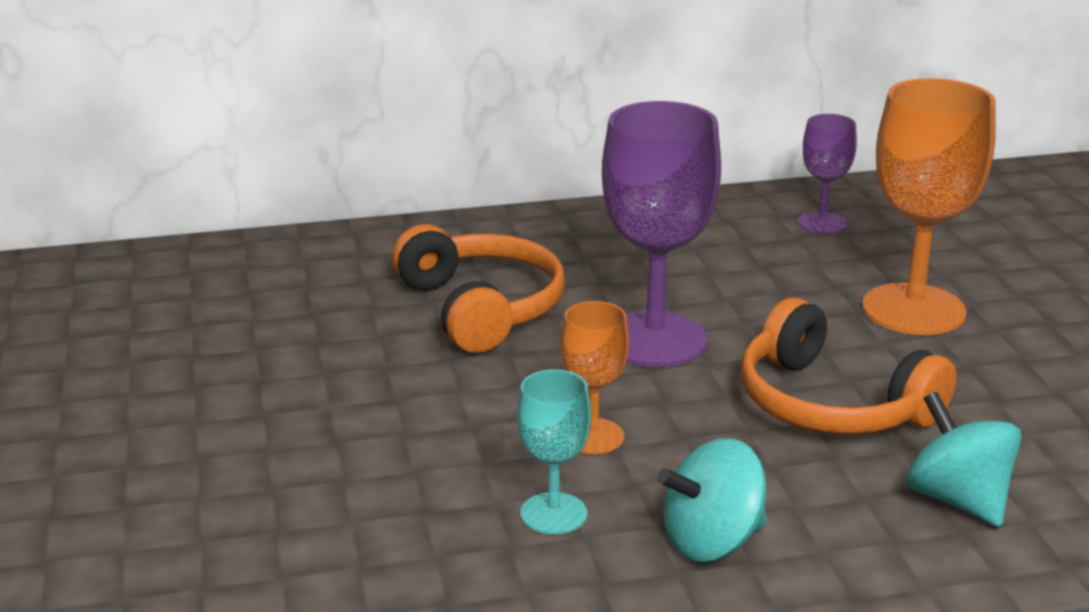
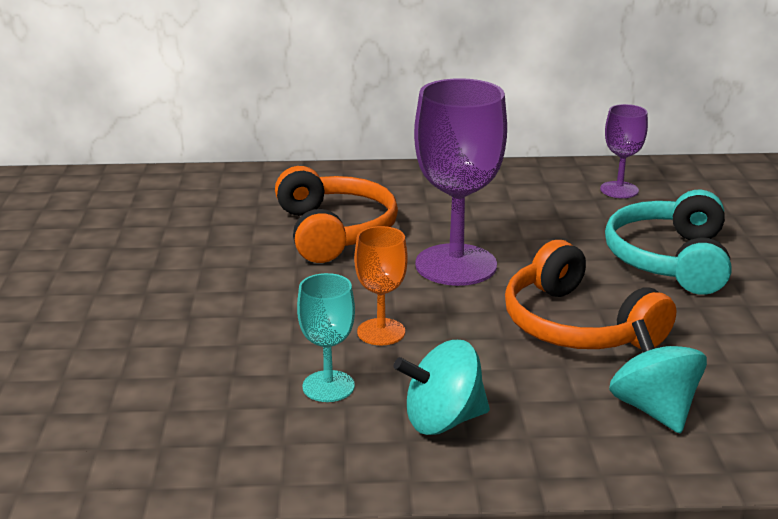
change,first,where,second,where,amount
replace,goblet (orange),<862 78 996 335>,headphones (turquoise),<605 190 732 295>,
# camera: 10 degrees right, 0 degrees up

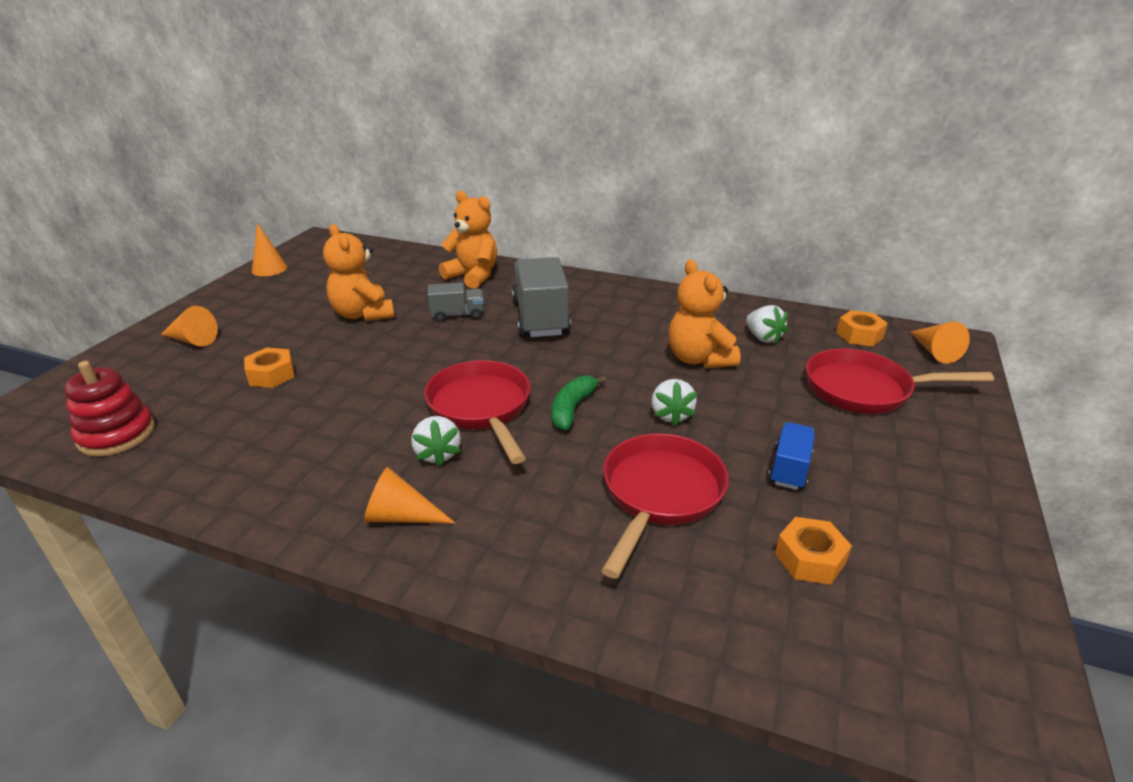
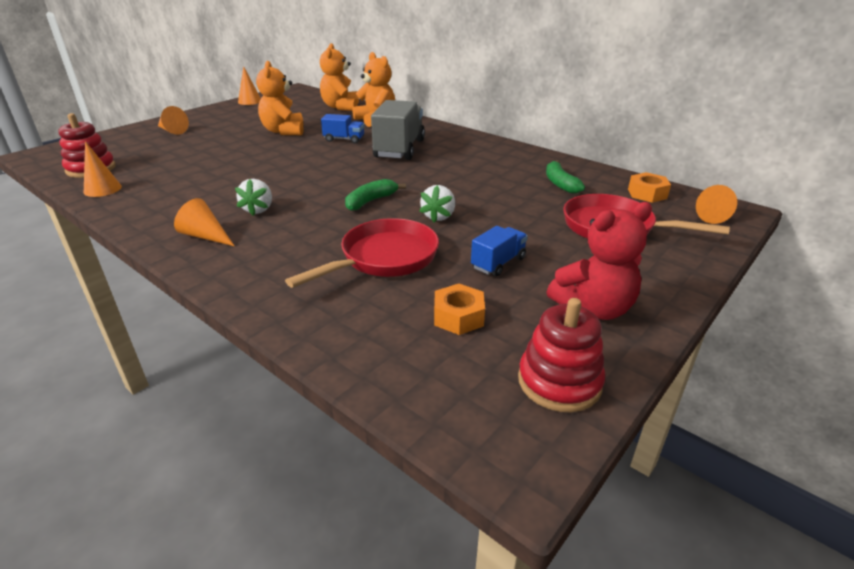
change,first,where,second,where,amount
move,teddy bear (orange),<669 259 740 368>,,<320 43 359 111>,
recolor,truck (grey),<428 282 484 322>,truck (blue),<321 114 365 144>,
replace,strawberry (white),<746 305 788 344>,banana (green),<546 160 585 194>,
delete,nut (orange),<244 347 295 388>,,,
delete,pan (red),<424 360 531 464>,,,
insert,,,cone (orange),<84 141 122 197>,
insert,,,teddy bear (red),<547 202 652 320>,
insert,,,stacking toy (red),<518 298 605 412>,
# camera: 20 degrees right, 0 degrees up

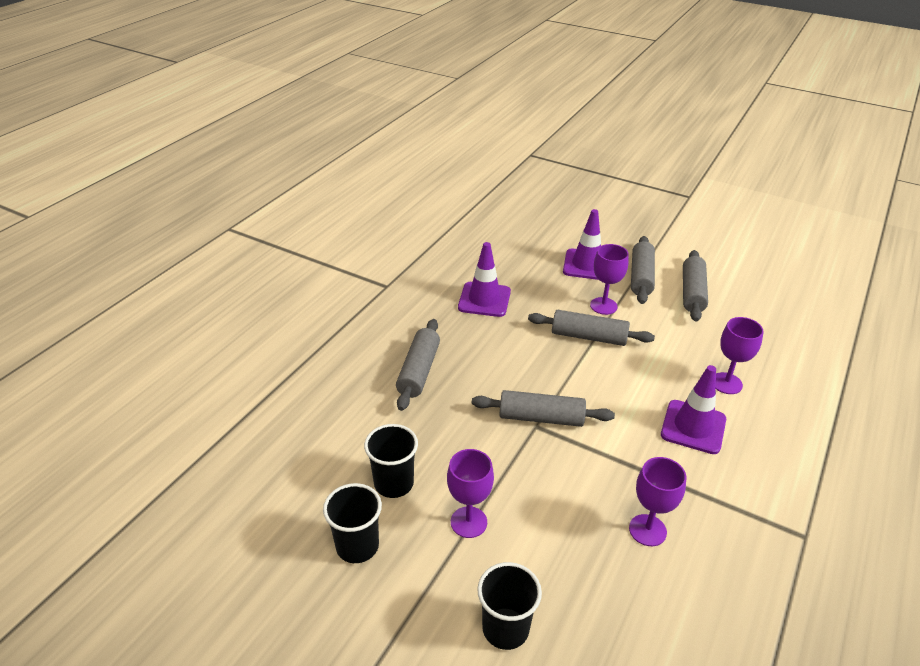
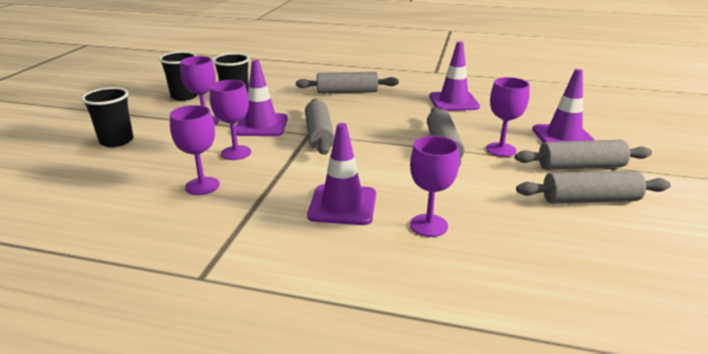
change,first,where,second,where,amount
insert,,,traffic cone (purple),<235 60 288 136>,
insert,,,goblet (purple),<210 80 251 160>,
# camera: 75 degrees right, 10 degrees down

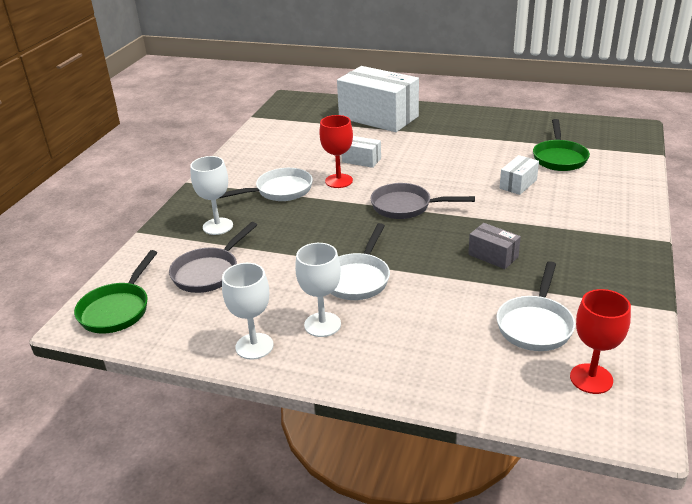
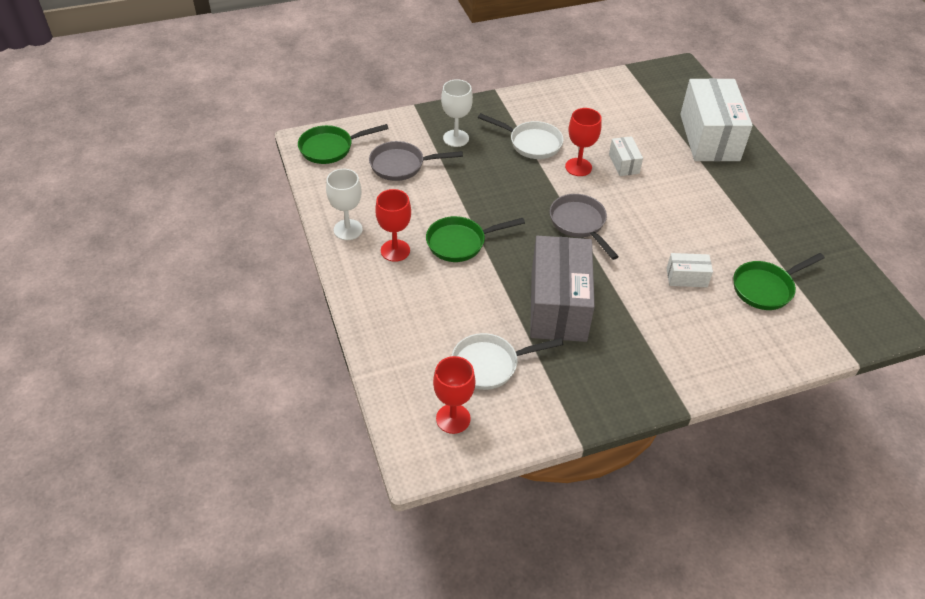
change,first,where,second,where,amount
recolor,pan (white),<331 223 390 300>,pan (green),<426 216 525 262>,
resize,box (grey),<468 223 521 269>,,<530 236 595 342>,x2.25
recolor,goblet (white),<295 243 341 337>,goblet (red),<375 189 411 262>,
# camera: 50 degrees right, 15 degrees up

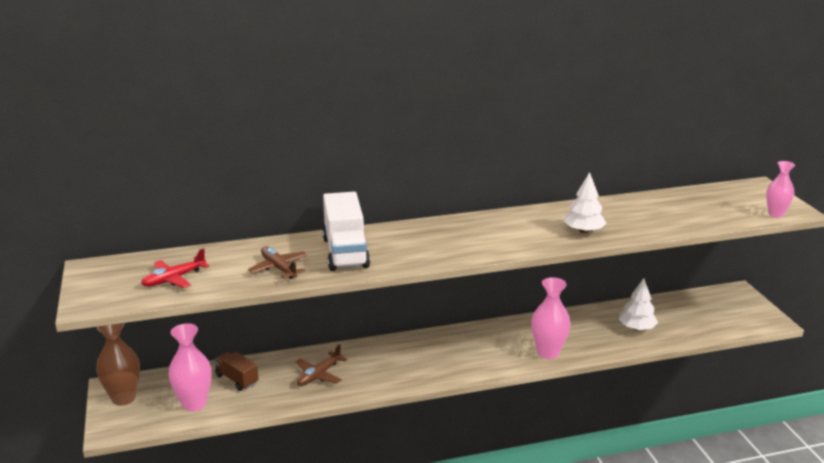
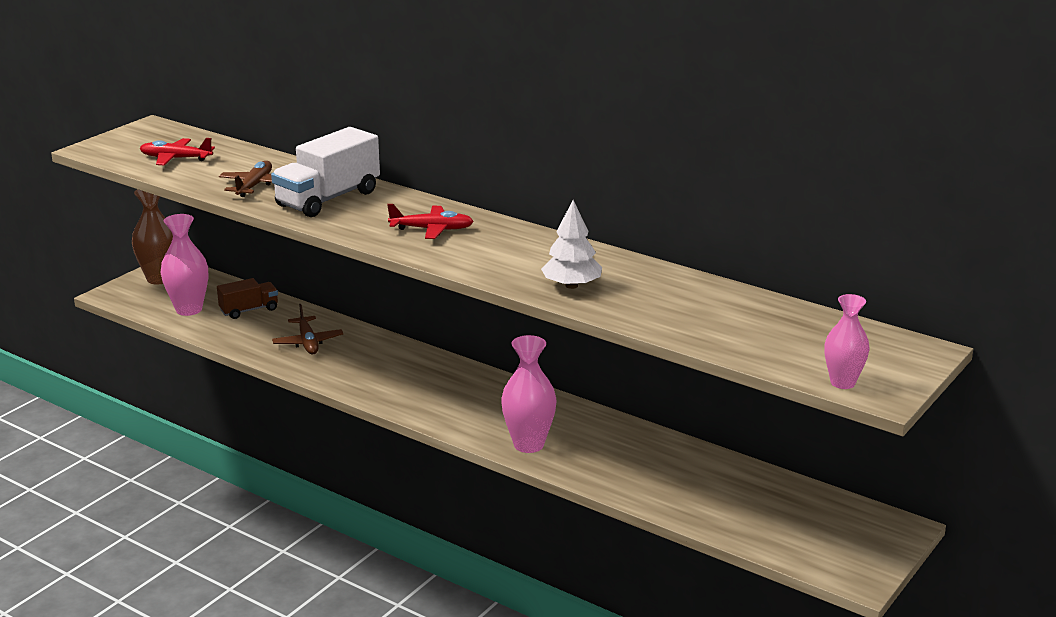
change,first,where,second,where,amount
delete,tree (white),<619 278 658 331>,,,
rotate,plane (brown),<295 344 347 386>,,<272 304 343 354>,105 degrees counterclockwise
rotate,truck (brown),<214 352 259 391>,,<217 278 278 319>,60 degrees clockwise
insert,,,plane (red),<387 204 474 239>,
# camera: 50 degrees right, 0 degrees up

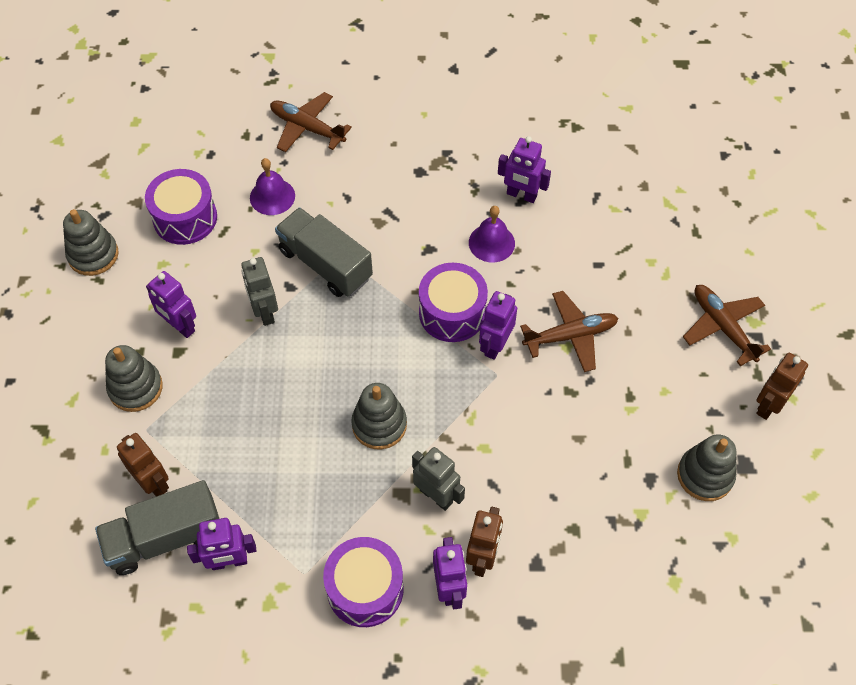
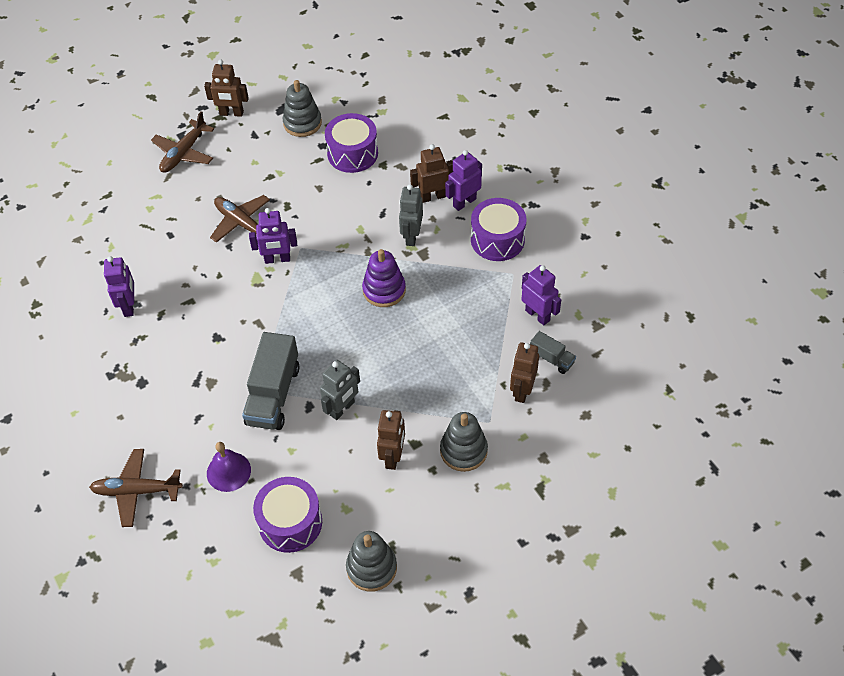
change,first,where,second,where,amount
rotate,plane (brown),<270 92 352 152>,,<89 449 183 527>,90 degrees clockwise
delete,bell (purple),<469 206 515 262>,,,
move,drum (purple),<419 263 488 342>,,<325 113 378 173>,
recolor,robot (purple),<146 271 196 338>,robot (brown),<377 410 405 470>,
recolor,stacking toy (grey),<351 383 407 450>,stacking toy (purple),<362 249 406 307>,
resize,truck (grey),<95 480 219 575>,,<530 331 576 374>,x0.51
# camera: 120 degrees left, 5 degrees down

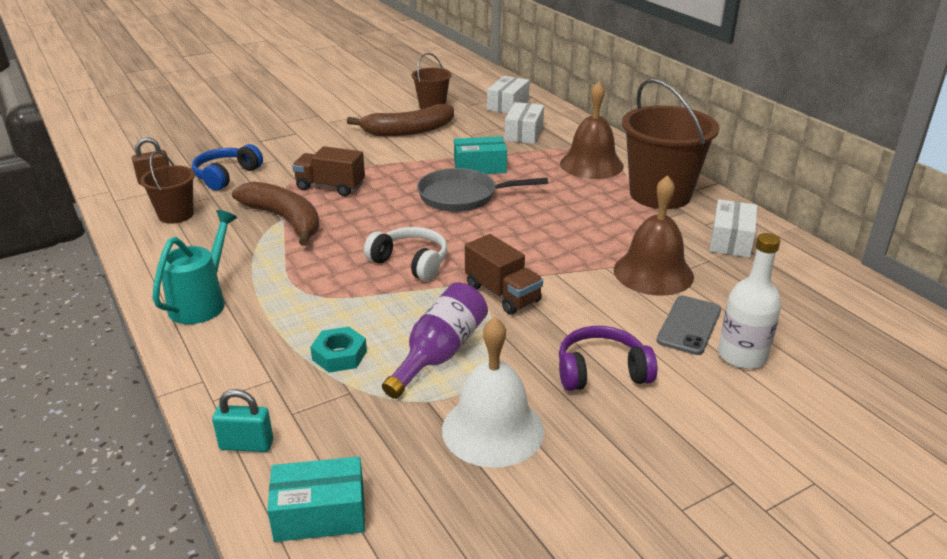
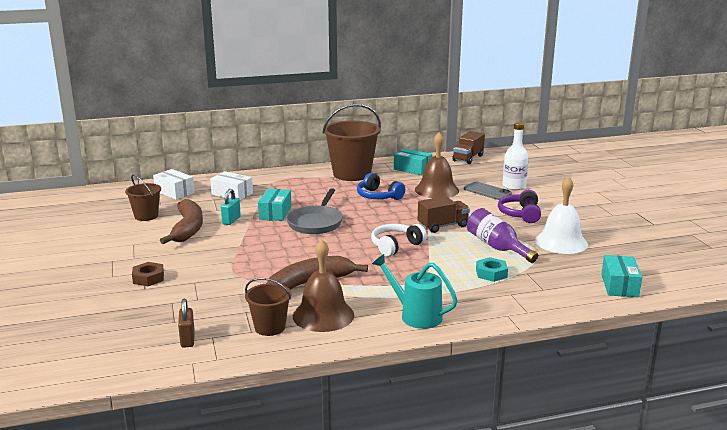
change,first,where,second,where,amount
move,bell (brown),<560 81 624 179>,,<293 239 354 332>,
move,headphones (blue),<192 144 263 191>,,<357 173 405 200>,
move,truck (brown),<292 146 365 196>,,<452 131 485 164>,
recolor,box (white),<710 199 757 258>,box (turquoise),<394 148 432 175>,
move,padlock (turquoise),<212 389 273 452>,,<221 189 241 225>,
insert,,,nut (brown),<132 262 164 286>,
# camera: 75 degrees left, 10 degrees down

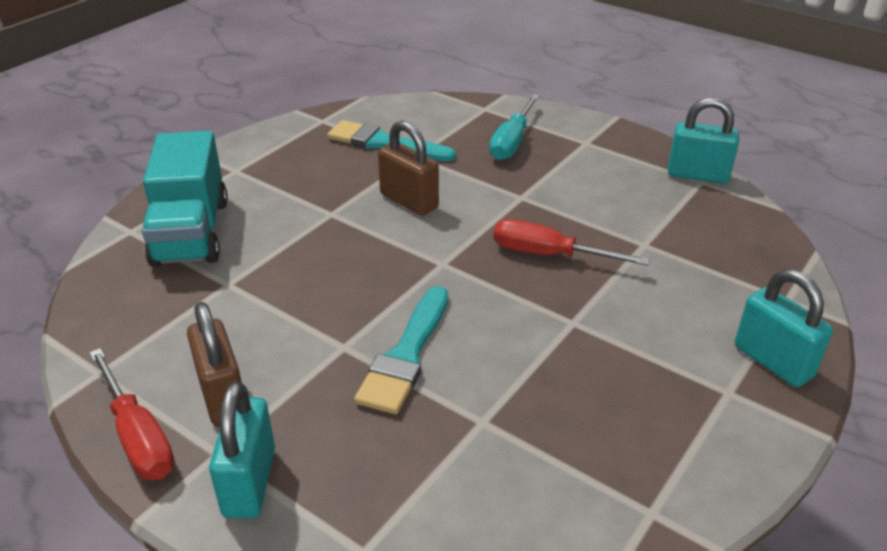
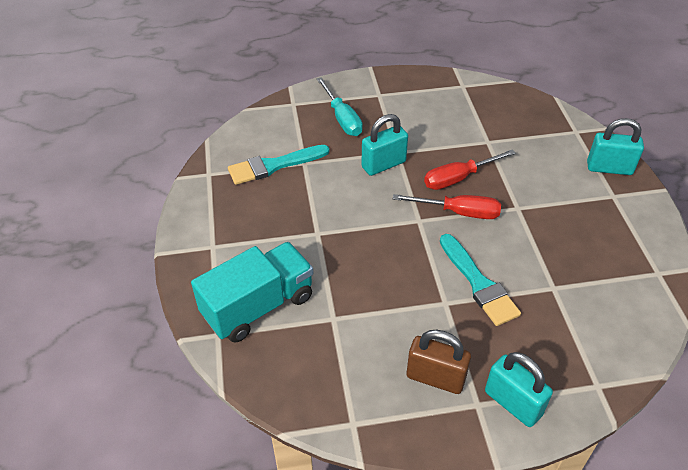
change,first,where,second,where,amount
move,padlock (turquoise),<668 97 739 184>,,<361 114 408 176>,
delete,padlock (brown),<378 120 439 216>,,,
rotate,truck (turquoise),<142 131 228 267>,,<191 242 313 343>,75 degrees counterclockwise
move,screwdriver (red),<89 348 174 480>,,<393 194 501 219>,
# camera: 45 degrees left, 10 degrees up

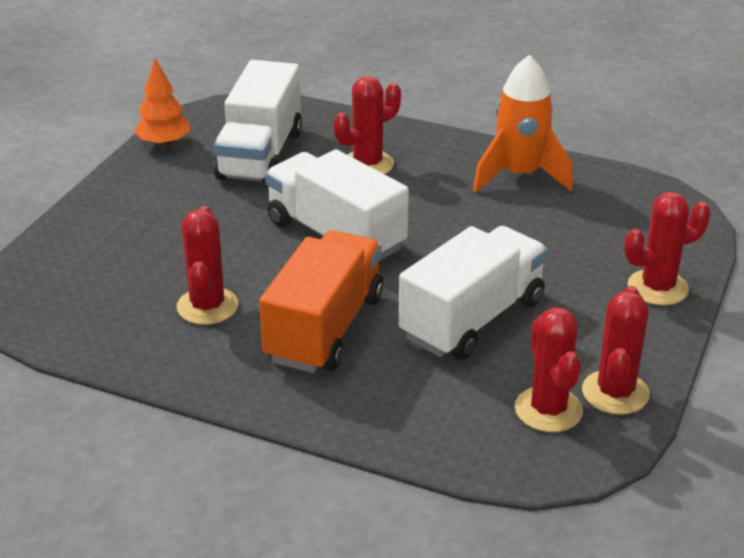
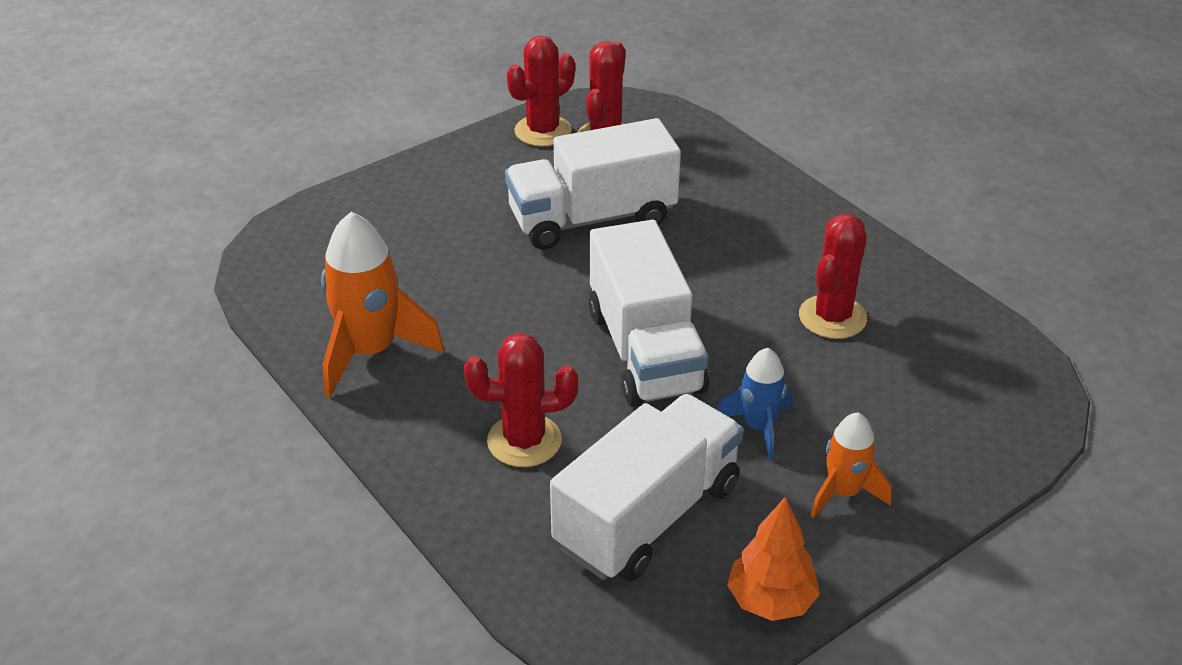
change,first,where,second,where,amount
delete,cactus (red),<624 192 710 305>,,,
delete,truck (orange),<259 230 384 373>,,,
insert,,,rocket (blue),<717 348 791 460>,
insert,,,rocket (orange),<811 412 892 518>,
# camera: 150 degrees left, 5 degrees up

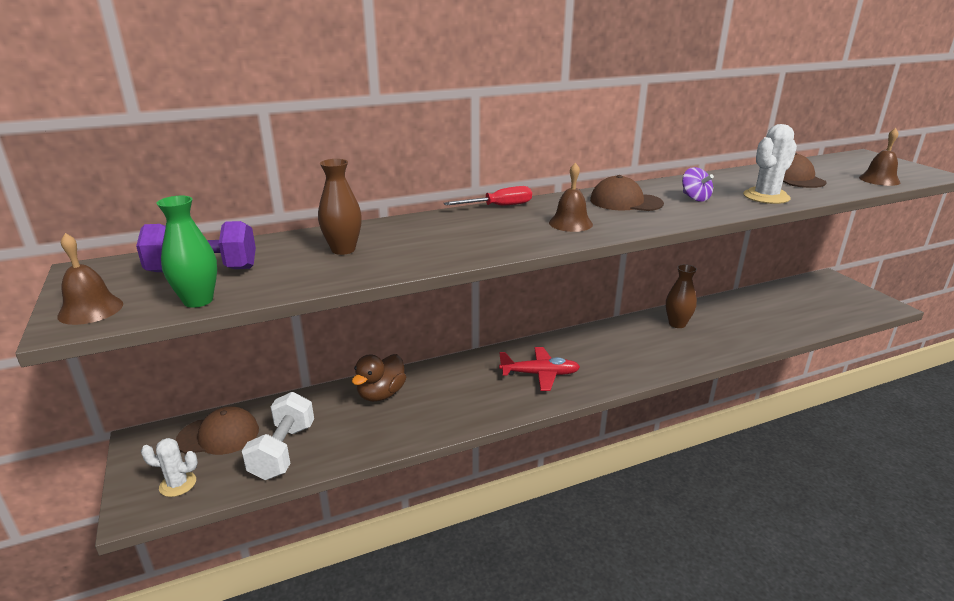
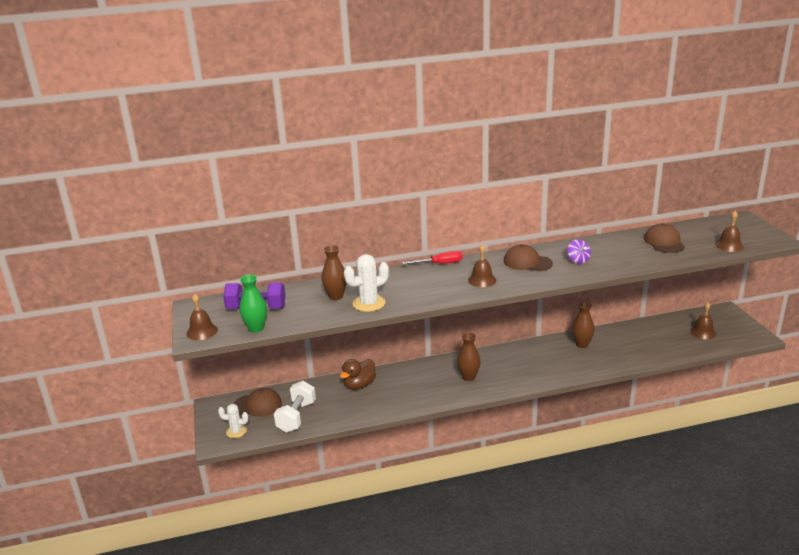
change,first,where,second,where,amount
move,cactus (white),<743 124 797 204>,,<344 254 389 312>,
replace,plane (red),<499 347 580 391>,vase (brown),<457 332 480 381>,
insert,,,bell (brown),<690 303 716 339>,
# camera: 10 degrees right, 0 degrees up

